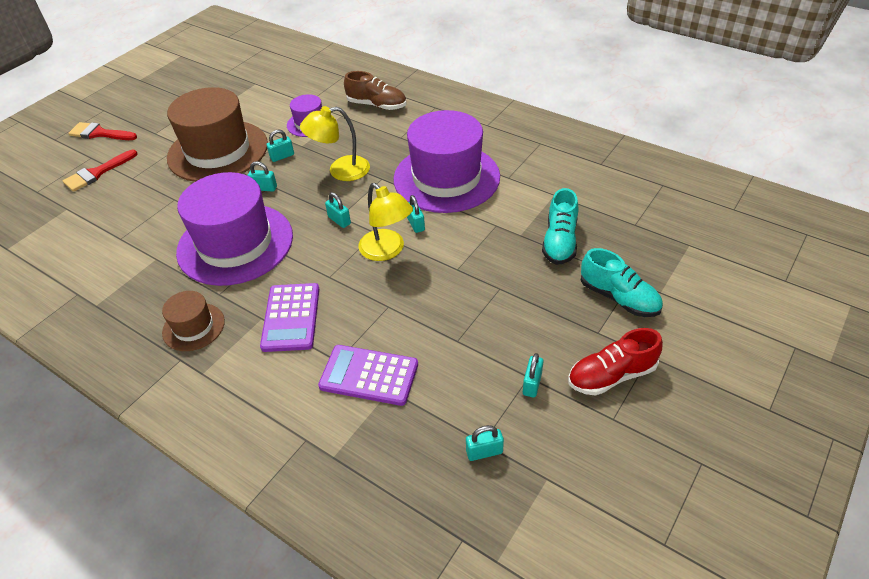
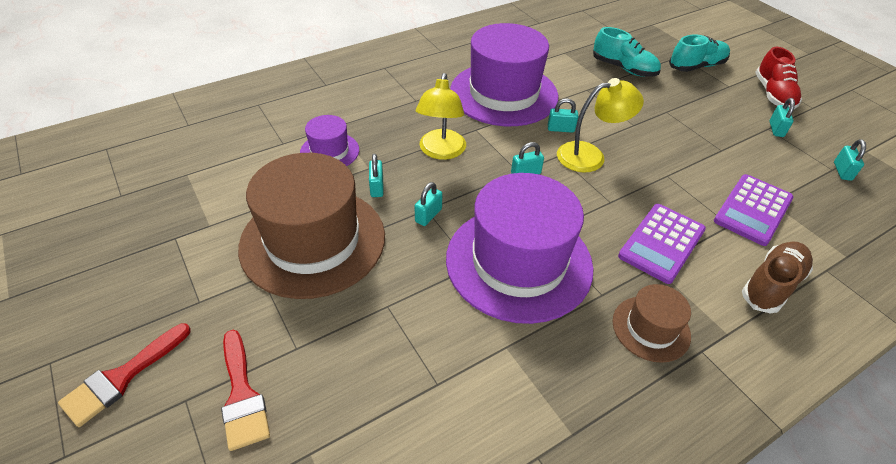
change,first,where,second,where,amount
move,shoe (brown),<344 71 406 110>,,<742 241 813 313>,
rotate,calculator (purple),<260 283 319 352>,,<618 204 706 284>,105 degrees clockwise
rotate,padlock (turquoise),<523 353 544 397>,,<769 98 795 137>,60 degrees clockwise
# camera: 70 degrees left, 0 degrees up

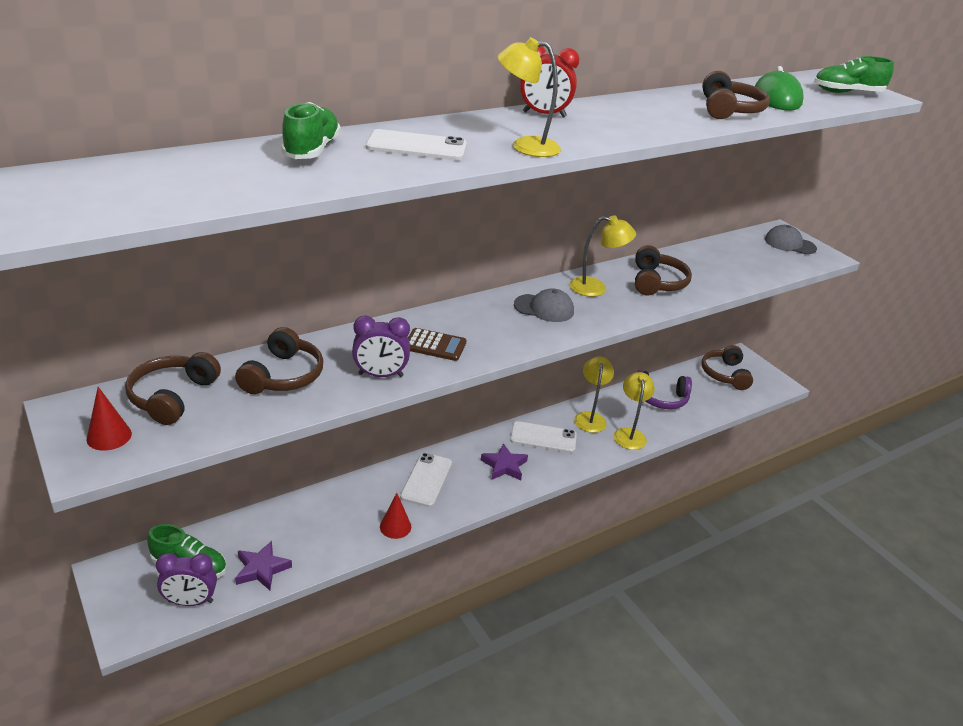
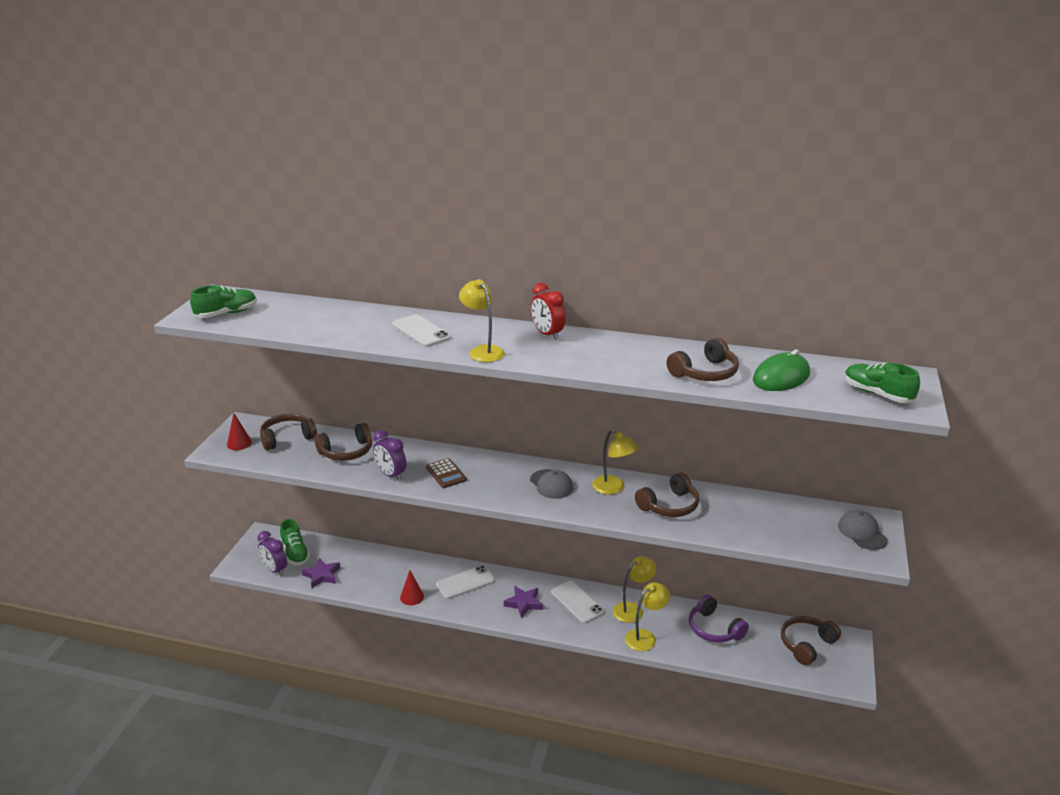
change,first,where,second,where,amount
move,shoe (green),<281 102 341 159>,,<190 285 257 318>,
# camera: 50 degrees right, 5 degrees down

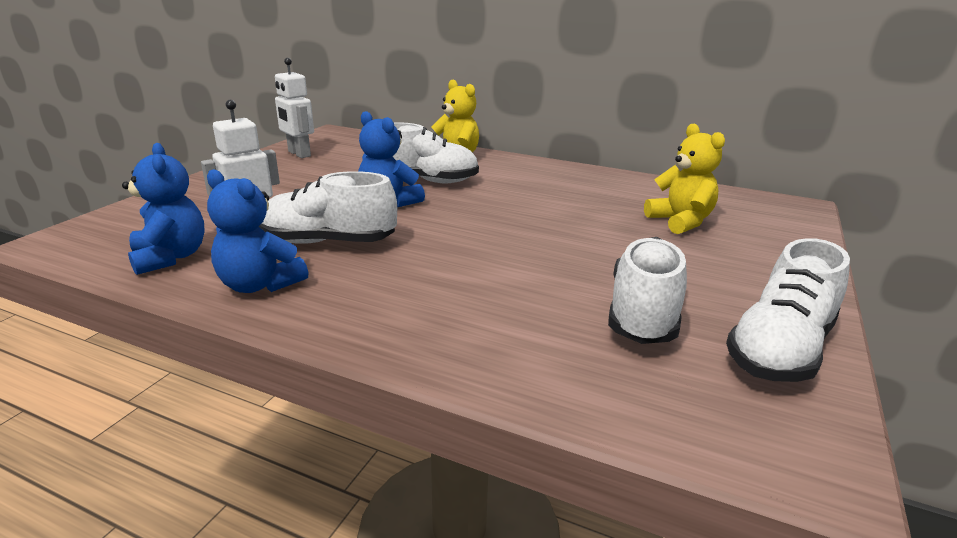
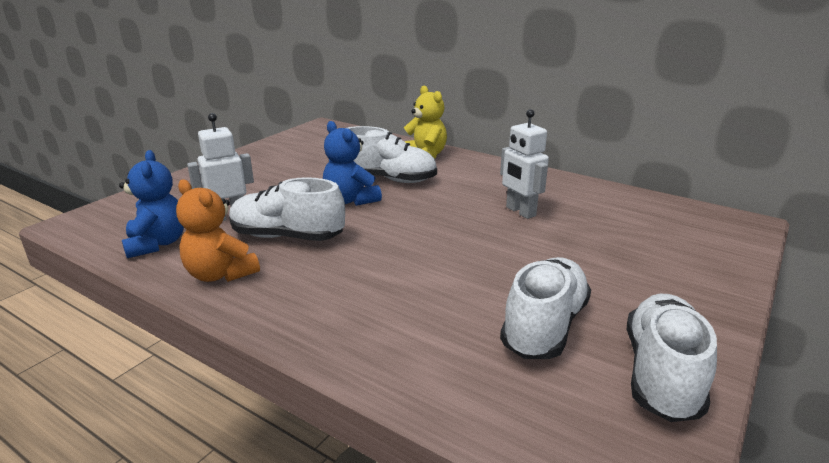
change,first,where,second,where,amount
move,robot (white),<275 58 314 158>,,<500 109 549 219>,
delete,teddy bear (yellow),<644 123 725 234>,,,
recolor,teddy bear (blue),<207 169 308 293>,teddy bear (orange),<176 180 260 282>,
rotate,shoe (white),<726 238 850 382>,,<626 294 717 422>,150 degrees clockwise
# camera: 10 degrees right, 0 degrees up

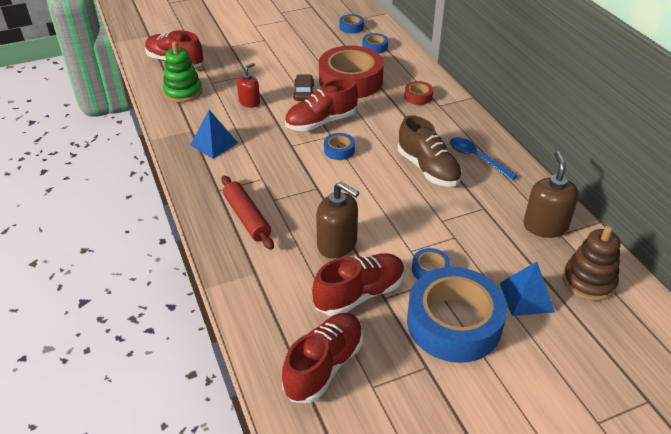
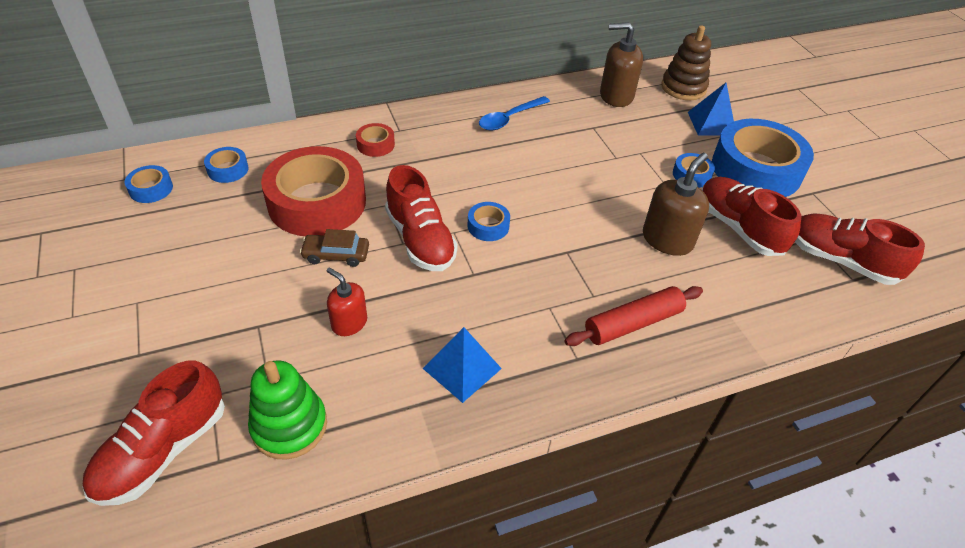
change,first,where,second,where,amount
delete,shoe (brown),<398 115 462 187>,,,
# camera: 90 degrees left, 5 degrees up

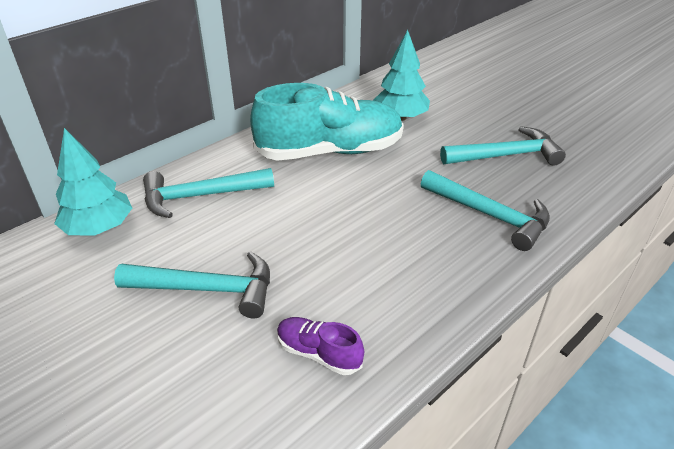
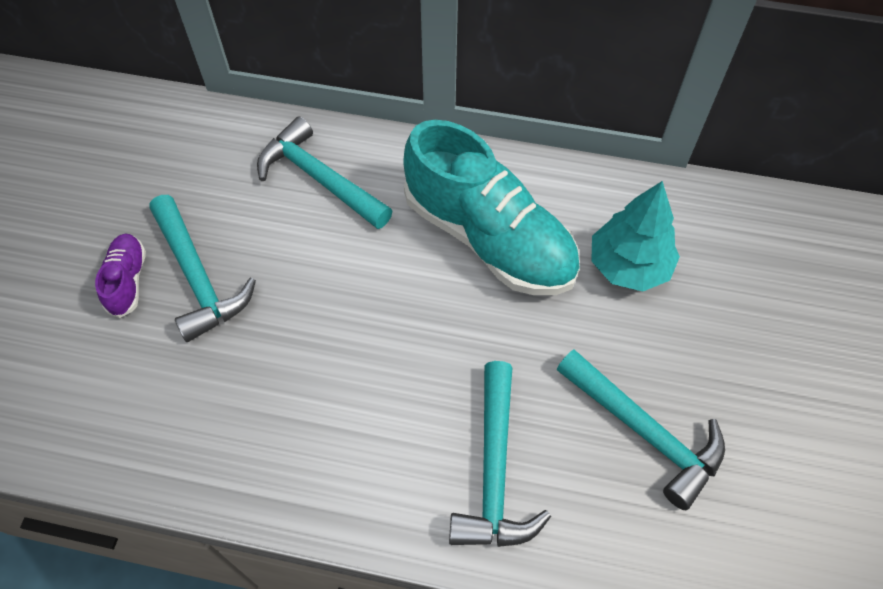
change,first,where,second,where,amount
delete,tree (turquoise),<54 128 132 235>,,,
move,shoe (purple),<277 317 364 375>,,<95 234 146 318>,
# camera: 55 degrees right, 20 degrees up

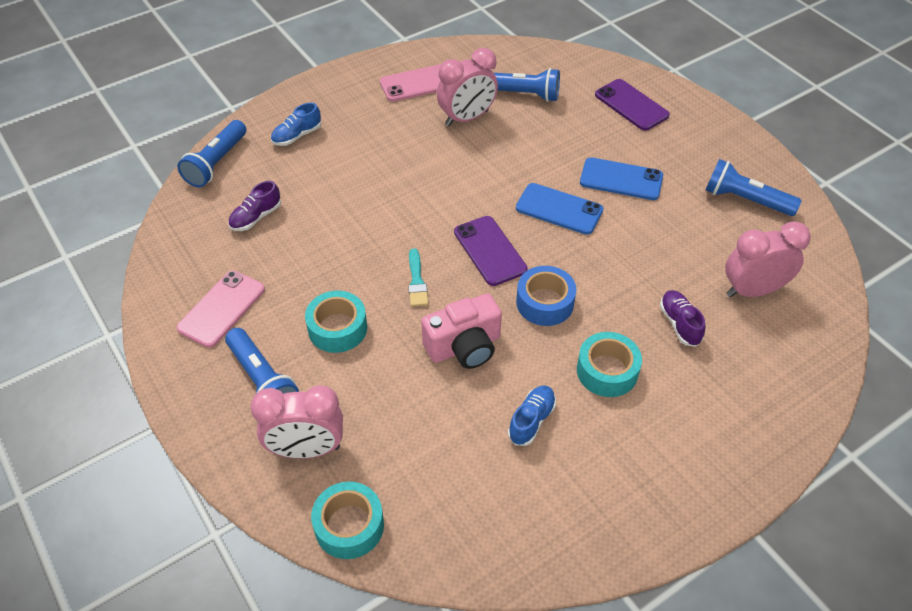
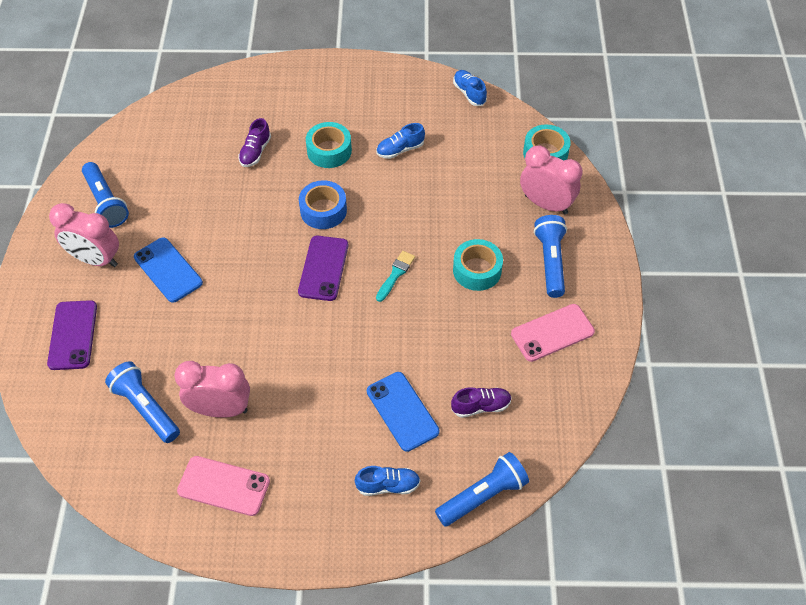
change,first,where,second,where,amount
move,phone (blue),<516 183 603 235>,,<367 372 440 452>,
move,clock (pink),<725 221 811 297>,,<49 203 119 267>,
delete,camera (pink),<421 293 502 369>,,,
insert,,,shoe (blue),<453 70 487 106>,
# camera: 145 degrees left, 5 degrees up

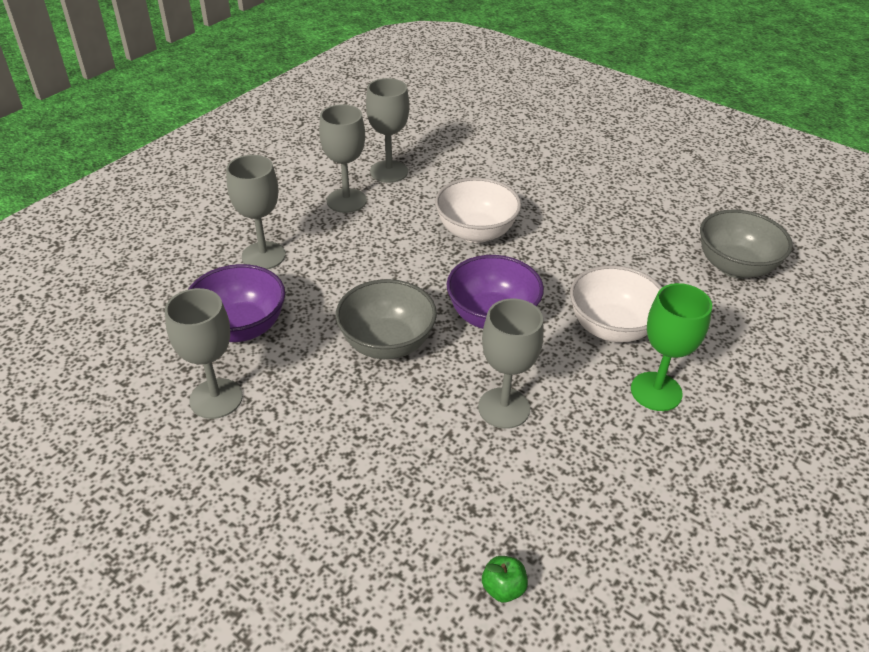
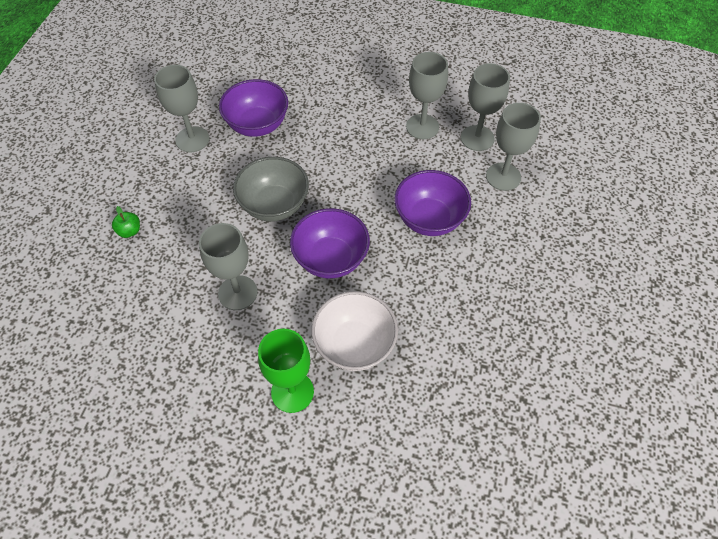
change,first,where,second,where,amount
move,goblet (grey),<226 155 286 269>,,<486 103 541 191>,
recolor,bowl (white),<435 178 521 243>,bowl (purple),<394 170 471 236>,
delete,bowl (grey),<700 209 793 278>,,,
move,apple (green),<482 556 528 602>,,<112 206 140 238>,
# camera: 70 degrees right, 15 degrees up

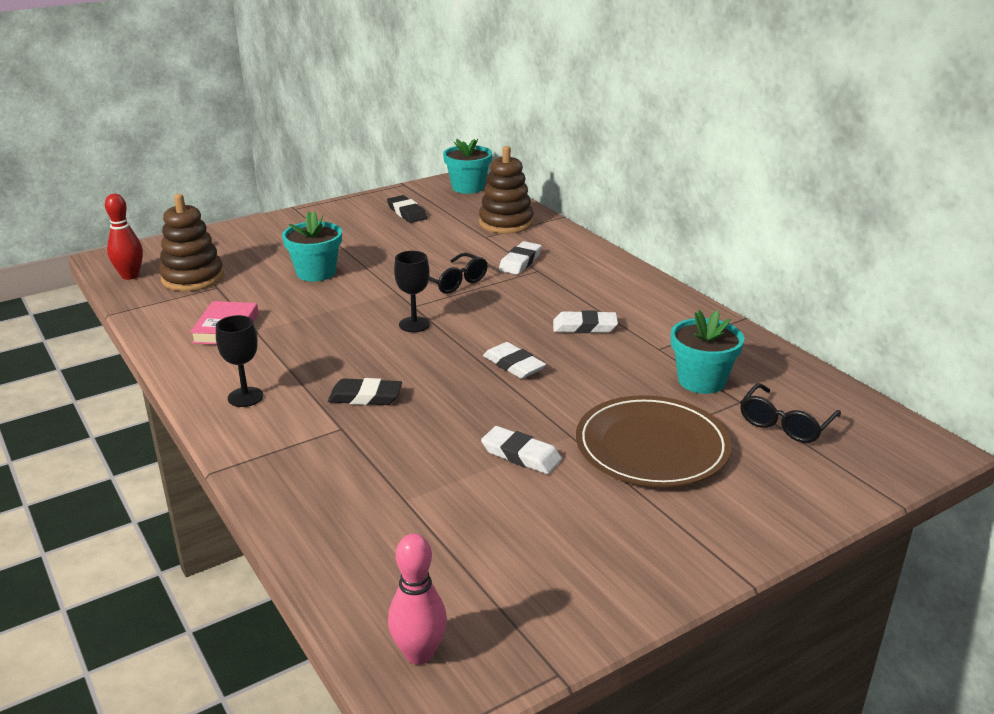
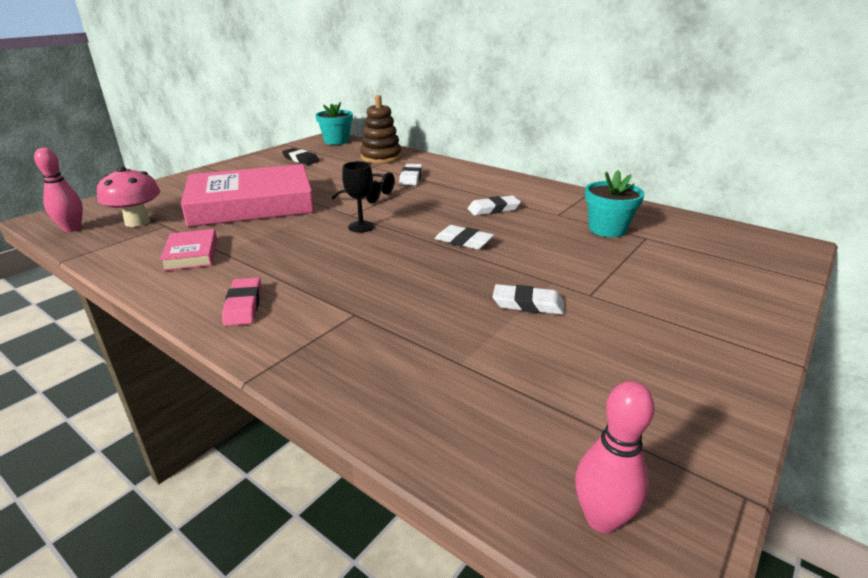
change,first,where,second,where,amount
recolor,bowling pin (red),<105 194 143 280>,bowling pin (pink),<34 148 83 232>,
replace,stacking toy (brown),<159 194 224 291>,mushroom (pink),<97 167 160 227>,
replace,flower pot (turquoise),<282 211 342 282>,book (pink),<181 164 314 227>,
replace,goblet (black),<216 315 264 407>,eraser (pink),<222 277 261 326>,
delete,eraser (black),<328 378 402 405>,,,
delete,glasses (black),<740 383 841 443>,,,
delete,plate (brown),<576 395 732 487>,,,
# camera: 20 degrees left, 0 degrees up

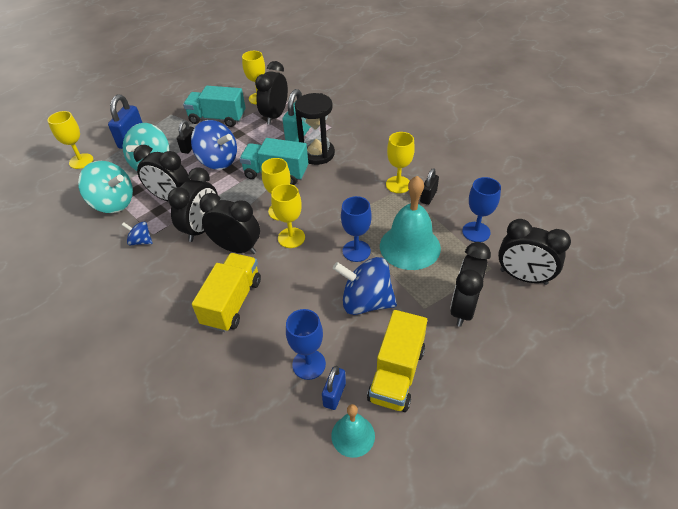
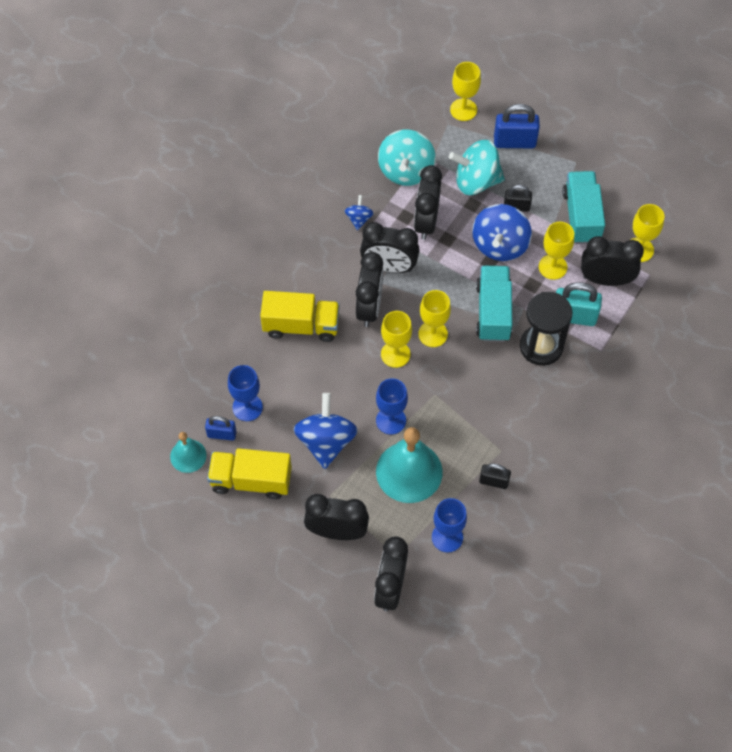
change,first,where,second,where,amount
move,goblet (yellow),<386 132 415 193>,,<539 222 574 280>,
# camera: 75 degrees right, 15 degrees up

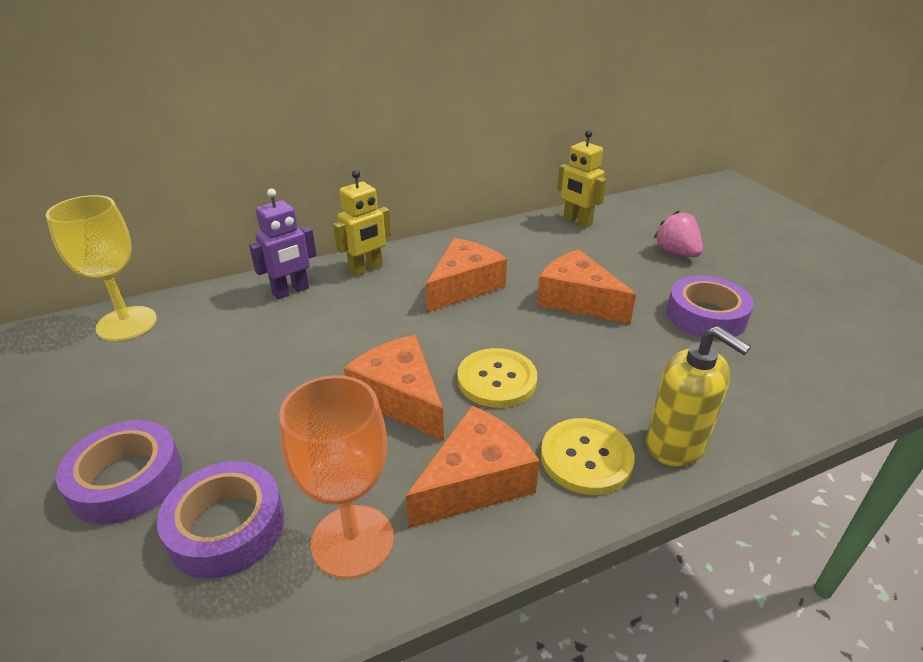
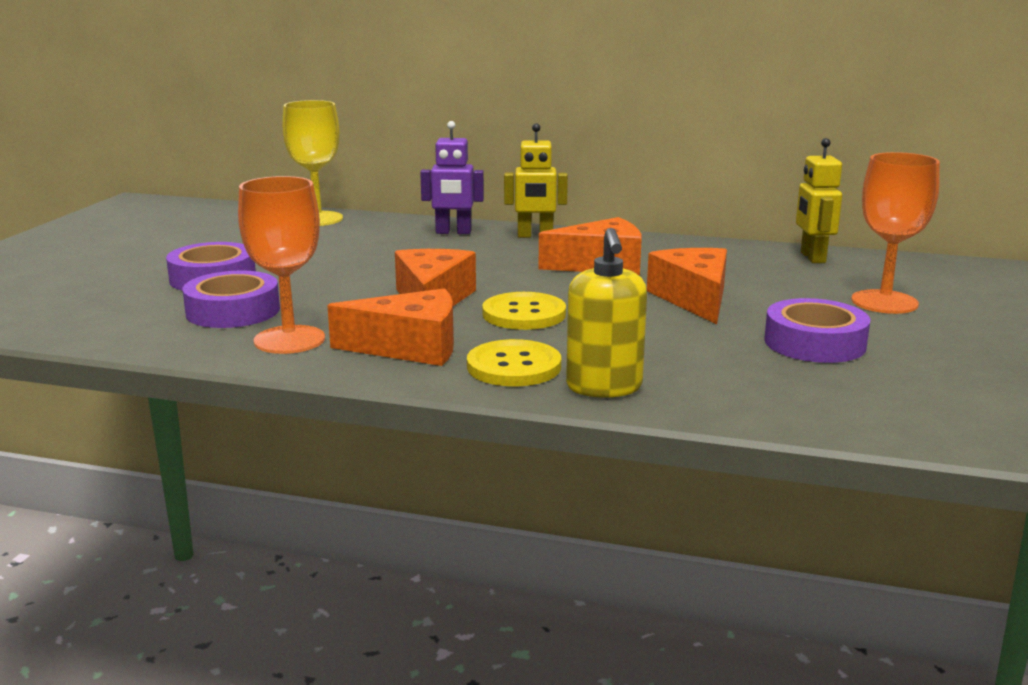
change,first,where,second,where,amount
replace,strawberry (pink),<654 211 703 257>,goblet (orange),<851 152 940 314>,
# camera: 40 degrees right, 15 degrees down

